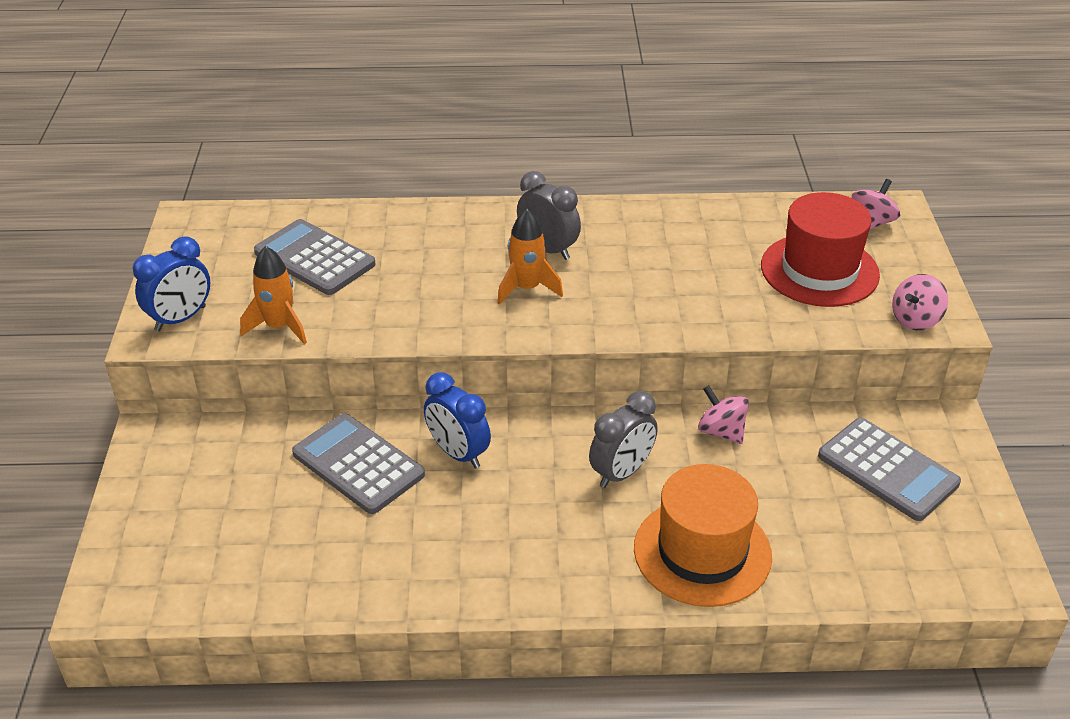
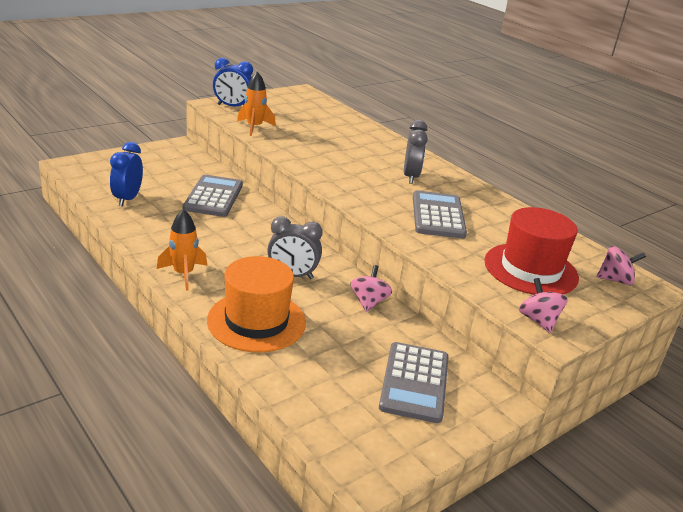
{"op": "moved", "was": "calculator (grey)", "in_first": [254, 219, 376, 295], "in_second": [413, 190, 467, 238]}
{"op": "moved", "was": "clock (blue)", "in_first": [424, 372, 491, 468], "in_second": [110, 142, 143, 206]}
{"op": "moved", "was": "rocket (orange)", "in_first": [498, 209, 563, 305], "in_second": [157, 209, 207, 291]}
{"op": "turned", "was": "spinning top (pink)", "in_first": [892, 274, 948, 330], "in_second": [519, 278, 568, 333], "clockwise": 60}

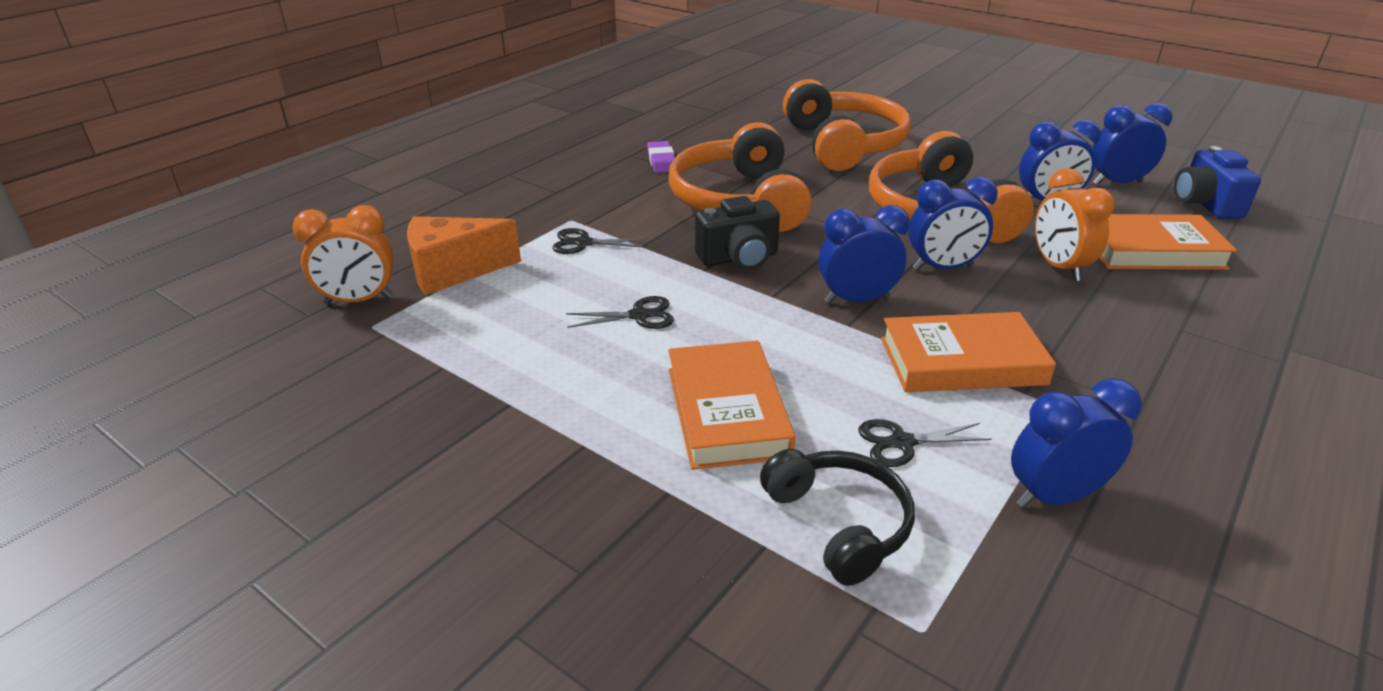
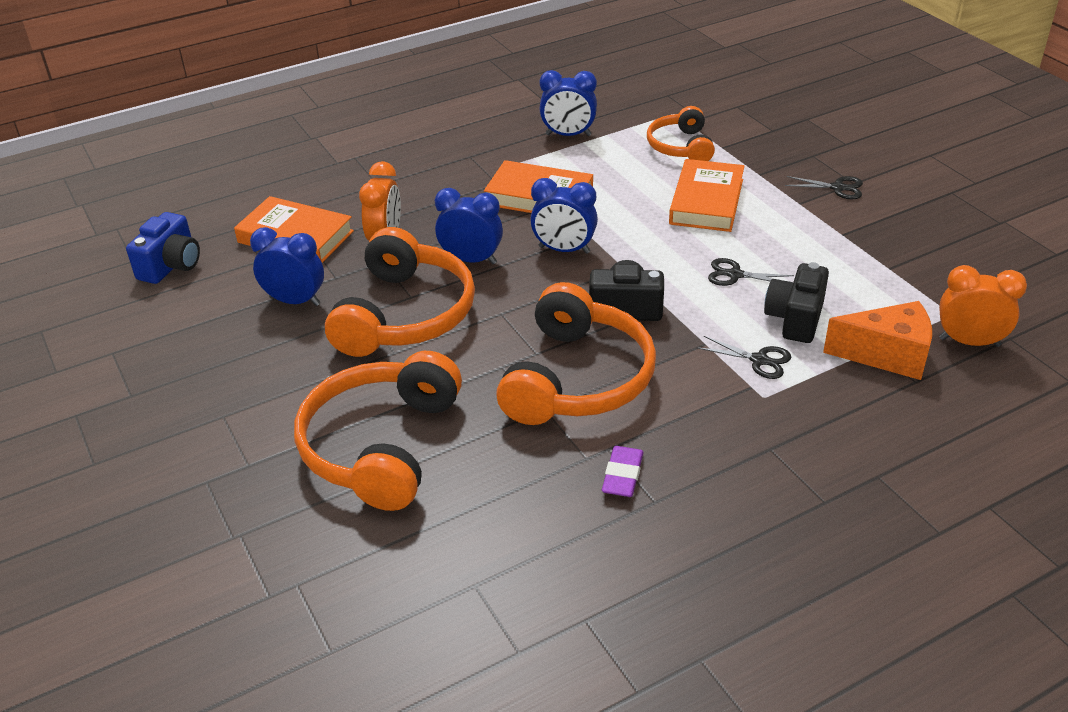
{"op": "removed", "was": "clock (blue)", "in_first": [1093, 103, 1173, 185]}
{"op": "added", "now": "camera (black)", "in_second": [764, 262, 829, 343]}
{"op": "moved", "was": "scissors (black)", "in_first": [858, 419, 992, 467], "in_second": [785, 176, 863, 200]}
{"op": "recoloured", "was": "headphones (black)", "now": "headphones (orange)", "in_first": [760, 449, 915, 586], "in_second": [647, 106, 715, 161]}

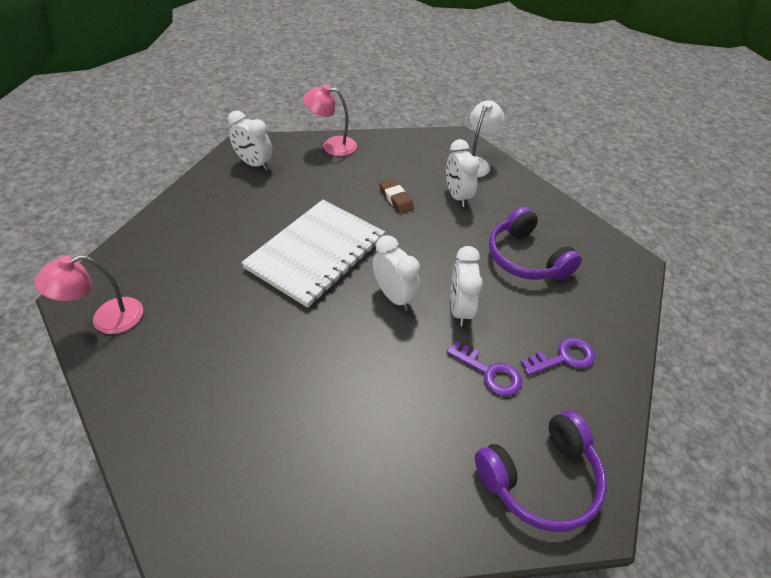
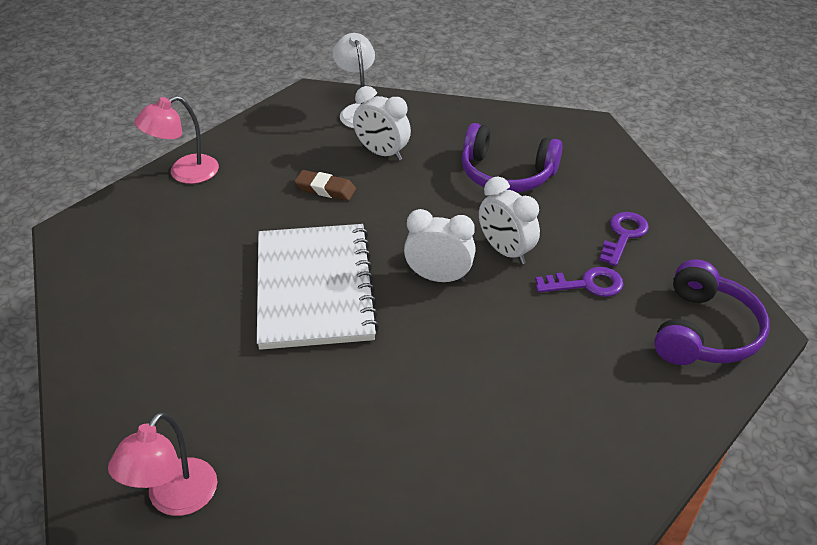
{"op": "removed", "was": "clock (white)", "in_first": [228, 110, 273, 170]}

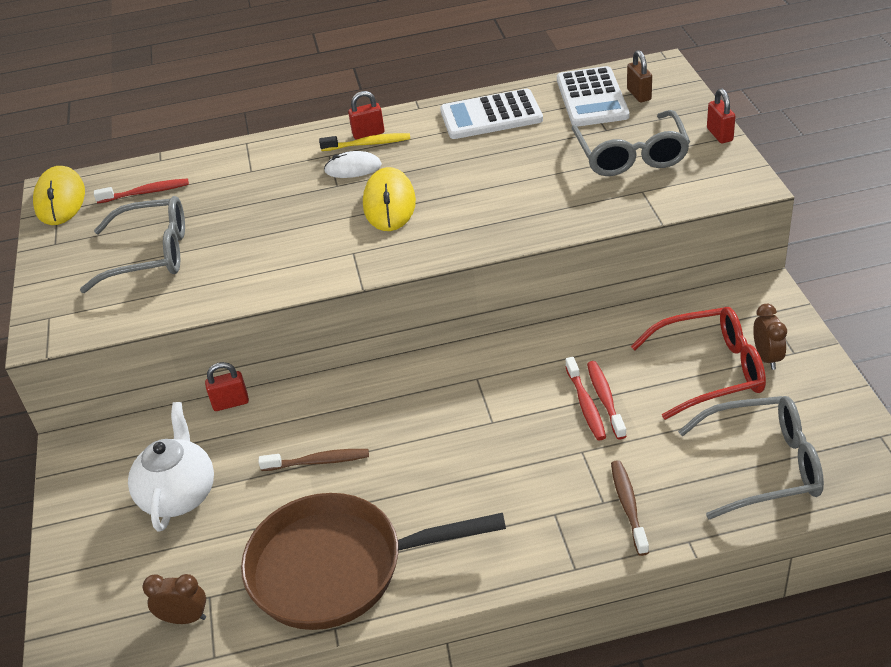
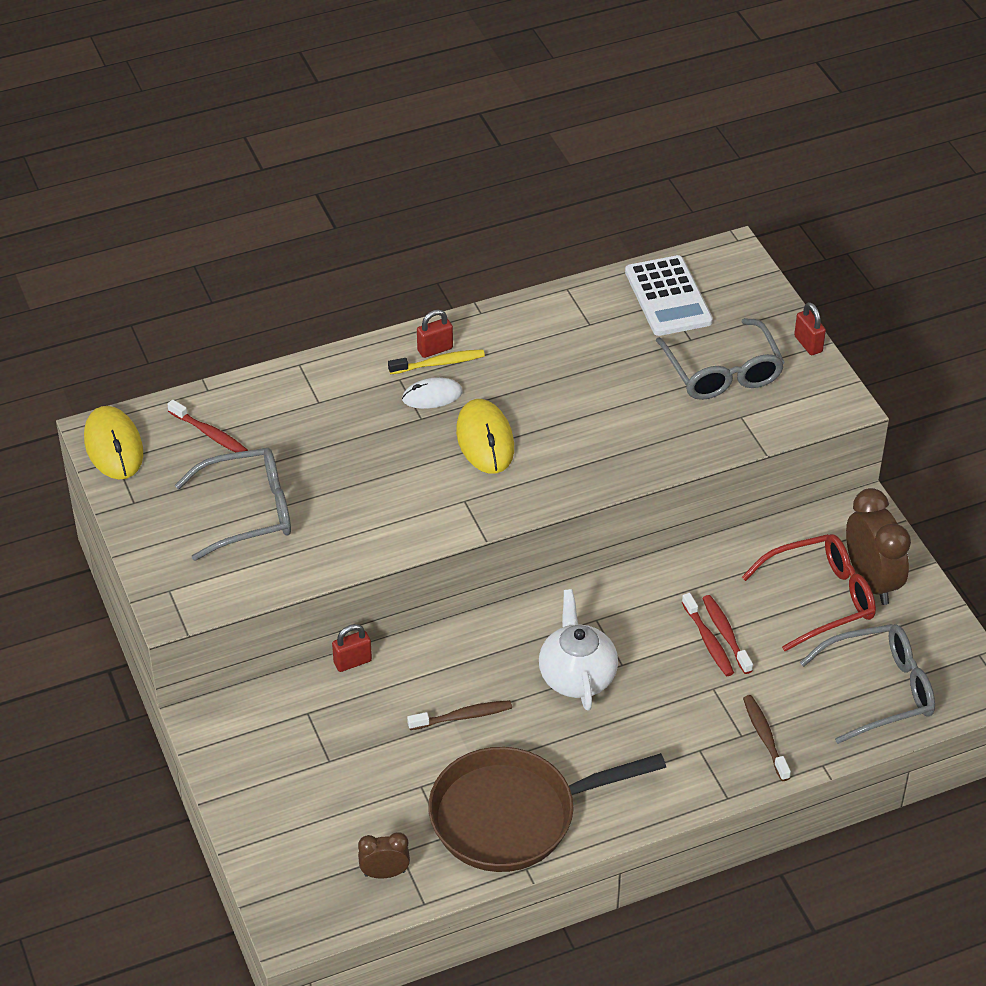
{"op": "removed", "was": "calculator (white)", "in_first": [440, 89, 543, 139]}
{"op": "removed", "was": "padlock (brown)", "in_first": [627, 50, 652, 102]}
{"op": "moved", "was": "teapot (white)", "in_first": [128, 402, 214, 532], "in_second": [539, 589, 618, 711]}
{"op": "turned", "was": "toothbrush (red)", "in_first": [94, 178, 189, 204], "in_second": [167, 400, 248, 452], "clockwise": 60}
{"op": "resized", "was": "clock (brown)", "in_first": [753, 304, 787, 370], "in_second": [846, 488, 911, 605], "ratio": 1.87}

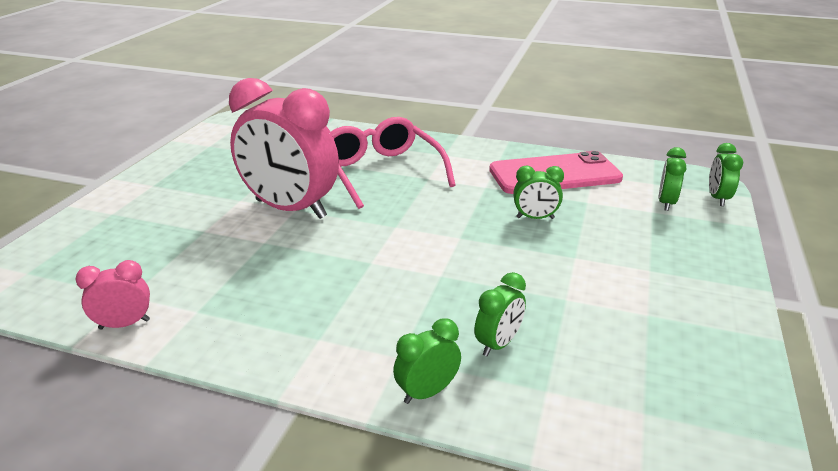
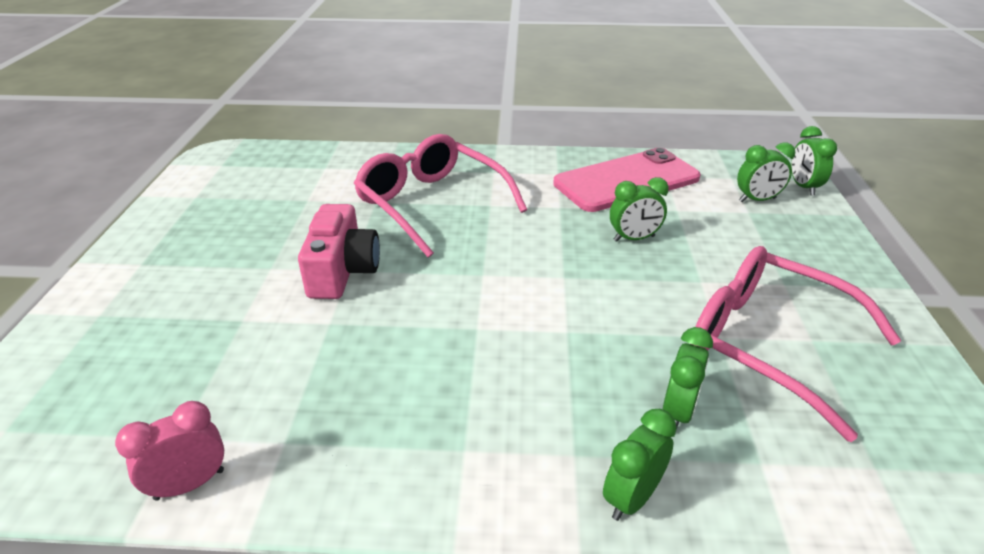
{"op": "added", "now": "glasses (pink)", "in_second": [692, 246, 901, 442]}
{"op": "replaced", "was": "clock (pink)", "now": "camera (pink)", "in_first": [229, 78, 339, 219], "in_second": [298, 204, 380, 299]}
{"op": "turned", "was": "clock (green)", "in_first": [659, 147, 686, 211], "in_second": [737, 142, 795, 202], "clockwise": -105}

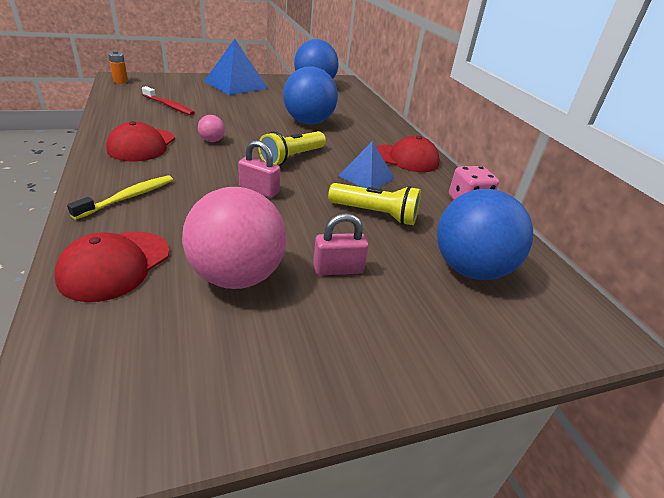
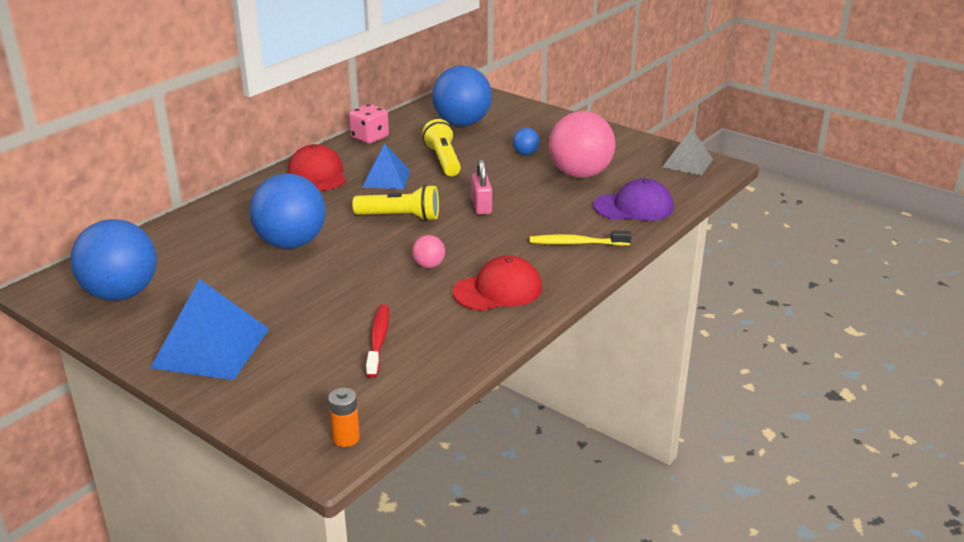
{"op": "added", "now": "pyramid (grey)", "in_second": [663, 129, 713, 175]}
{"op": "replaced", "was": "padlock (pink)", "now": "ball (blue)", "in_first": [313, 213, 369, 275], "in_second": [513, 128, 540, 155]}
{"op": "recoloured", "was": "cap (red)", "now": "cap (purple)", "in_first": [55, 232, 169, 302], "in_second": [593, 178, 674, 221]}

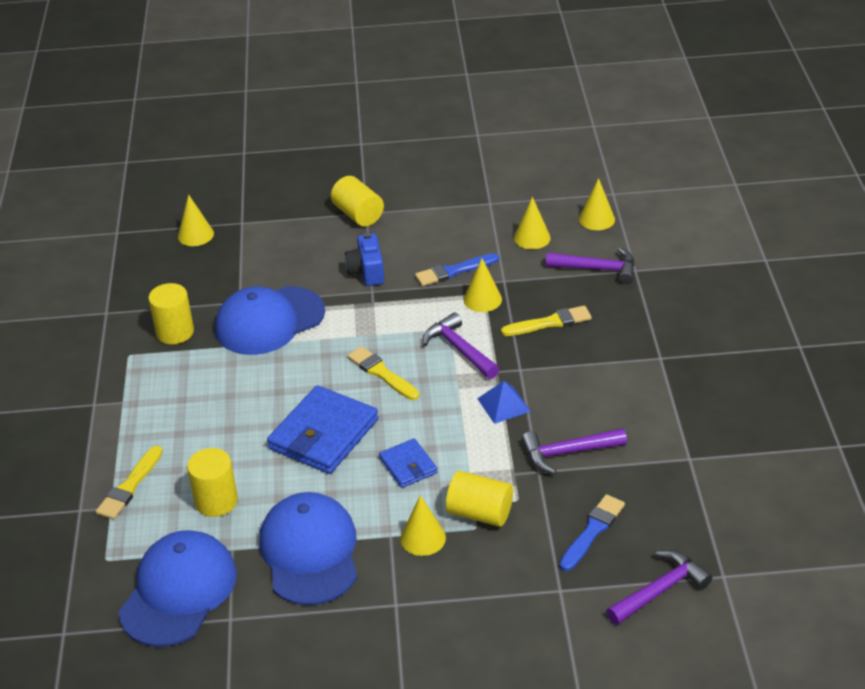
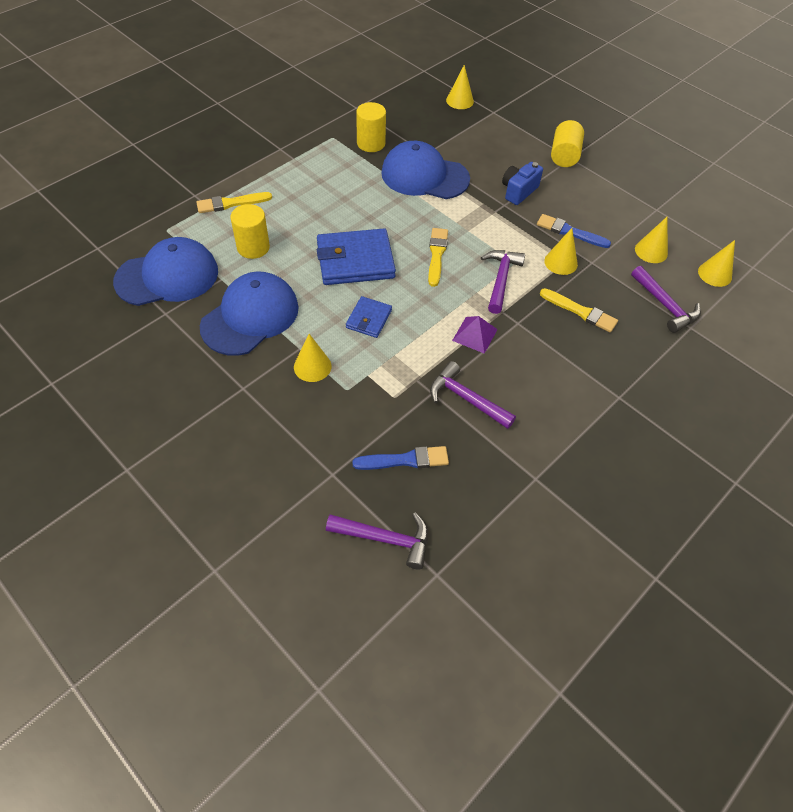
{"op": "removed", "was": "cylinder (yellow)", "in_first": [446, 471, 513, 527]}
{"op": "recoloured", "was": "pyramid (blue)", "now": "pyramid (purple)", "in_first": [477, 381, 531, 424], "in_second": [452, 316, 498, 354]}

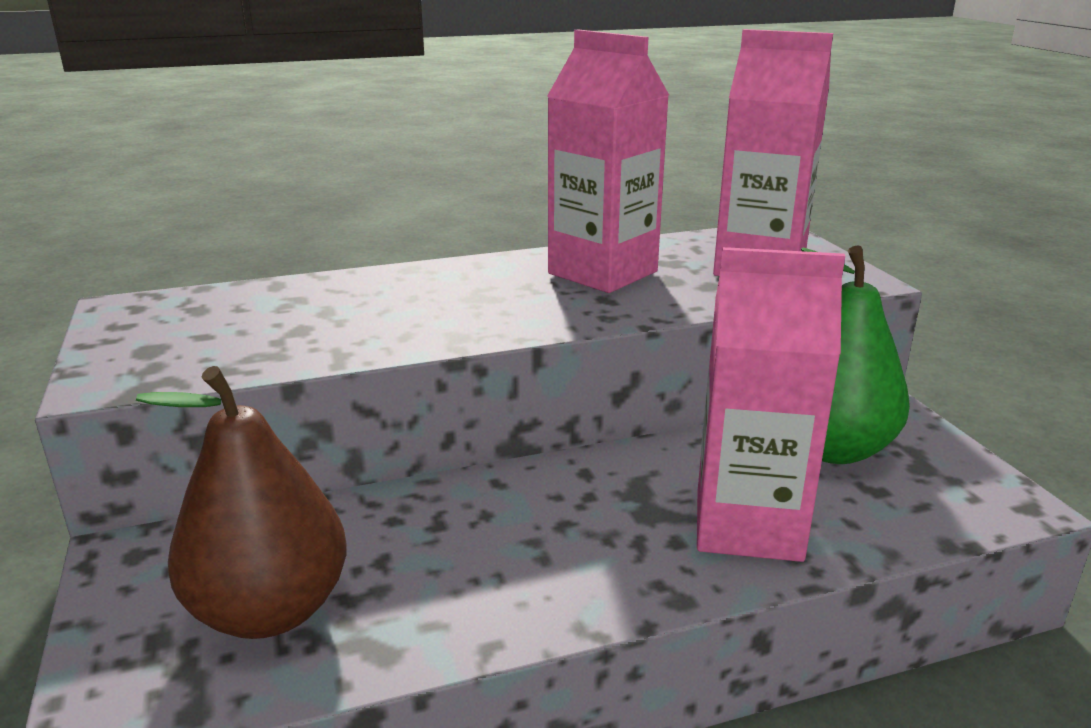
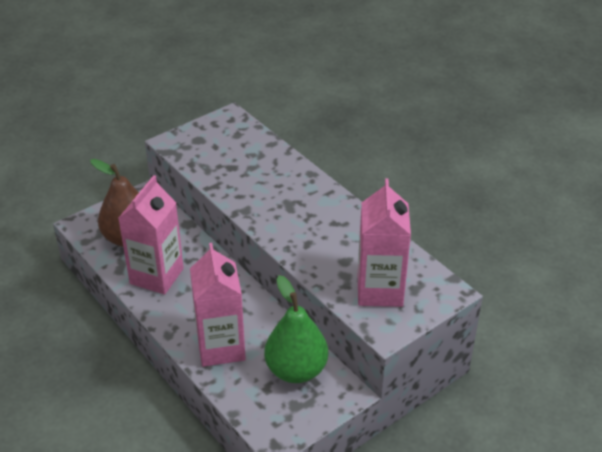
{"op": "moved", "was": "carton (pink)", "in_first": [547, 29, 669, 293], "in_second": [118, 175, 184, 295]}

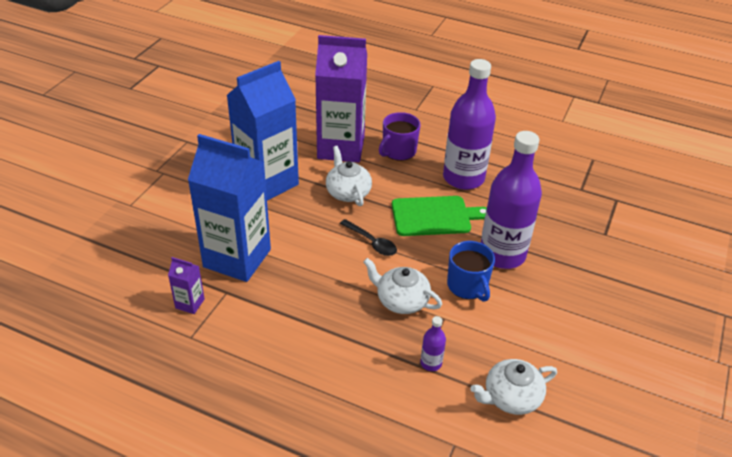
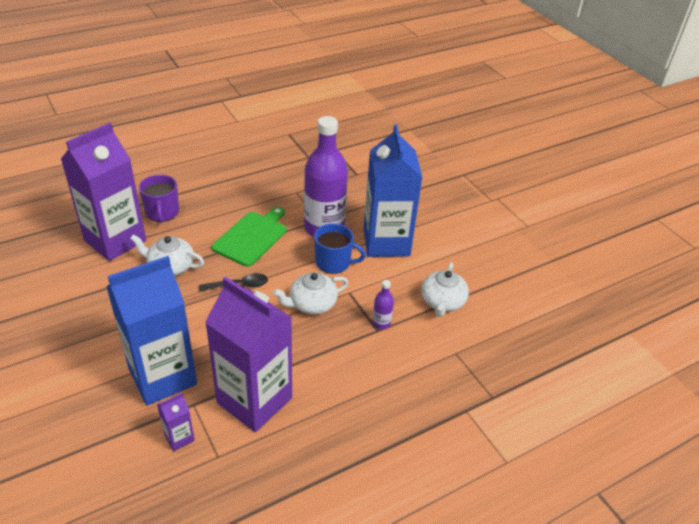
{"op": "removed", "was": "bottle (purple)", "in_first": [443, 59, 496, 190]}
{"op": "added", "now": "carton (purple)", "in_second": [205, 277, 292, 432]}
{"op": "moved", "was": "carton (blue)", "in_first": [227, 61, 299, 201], "in_second": [363, 124, 423, 257]}

